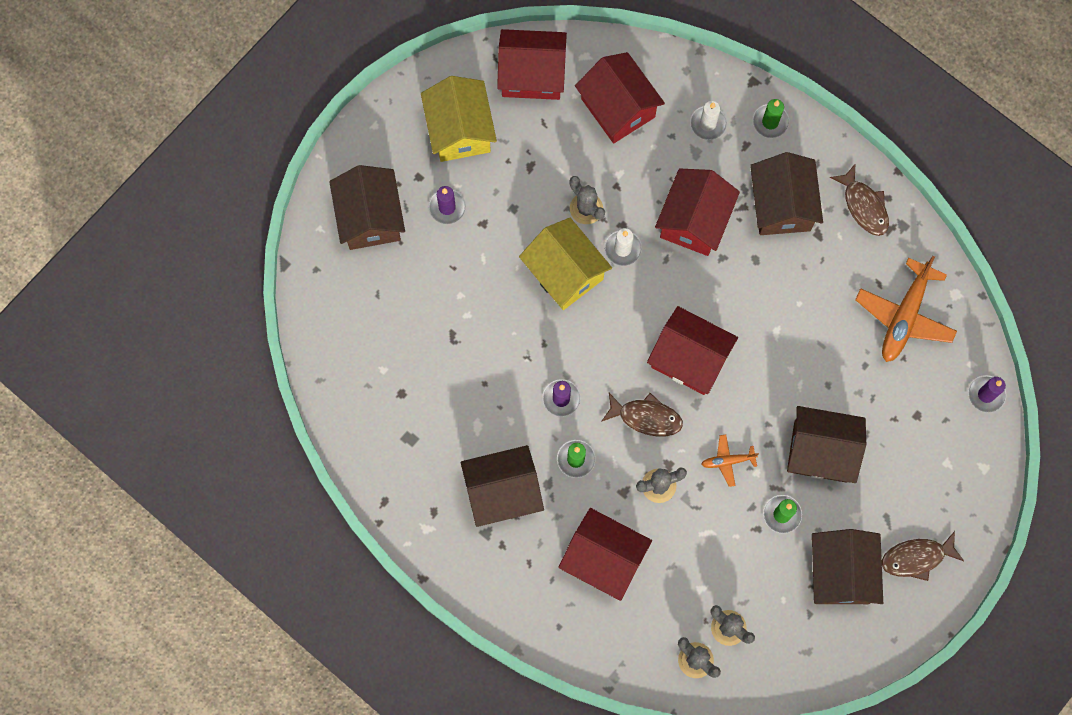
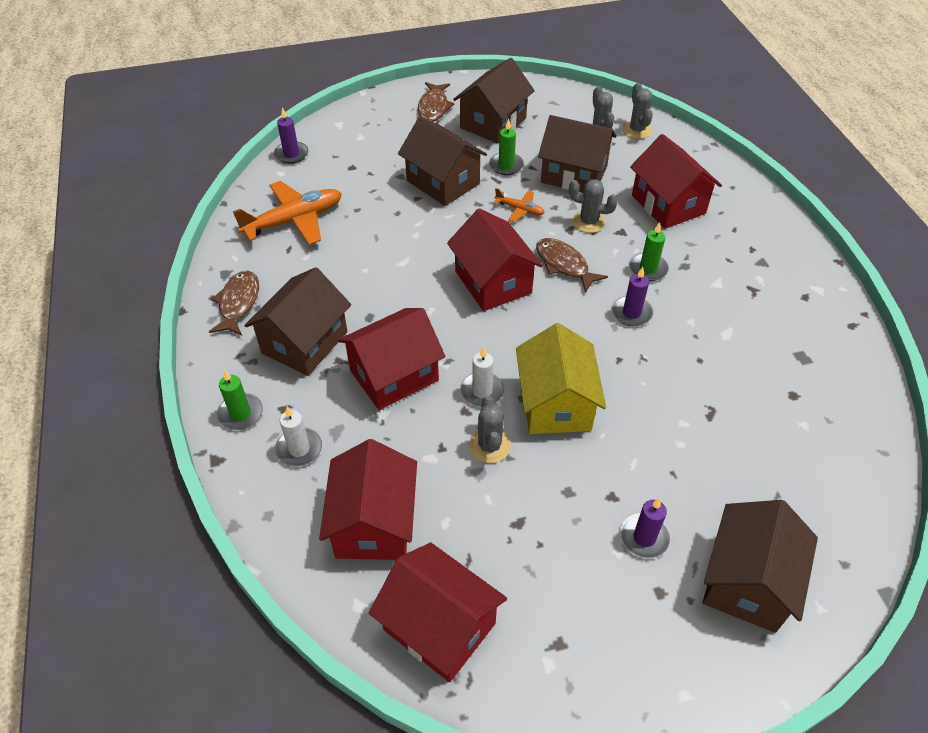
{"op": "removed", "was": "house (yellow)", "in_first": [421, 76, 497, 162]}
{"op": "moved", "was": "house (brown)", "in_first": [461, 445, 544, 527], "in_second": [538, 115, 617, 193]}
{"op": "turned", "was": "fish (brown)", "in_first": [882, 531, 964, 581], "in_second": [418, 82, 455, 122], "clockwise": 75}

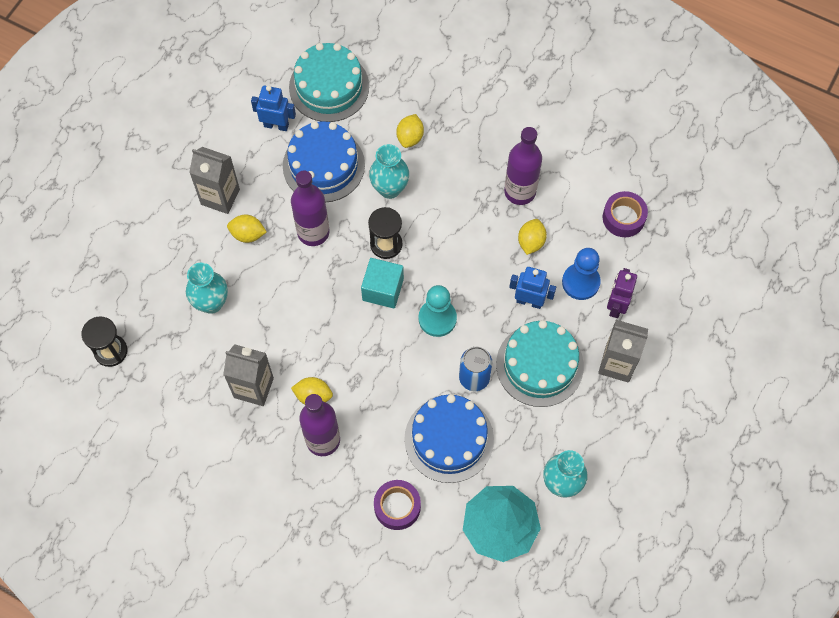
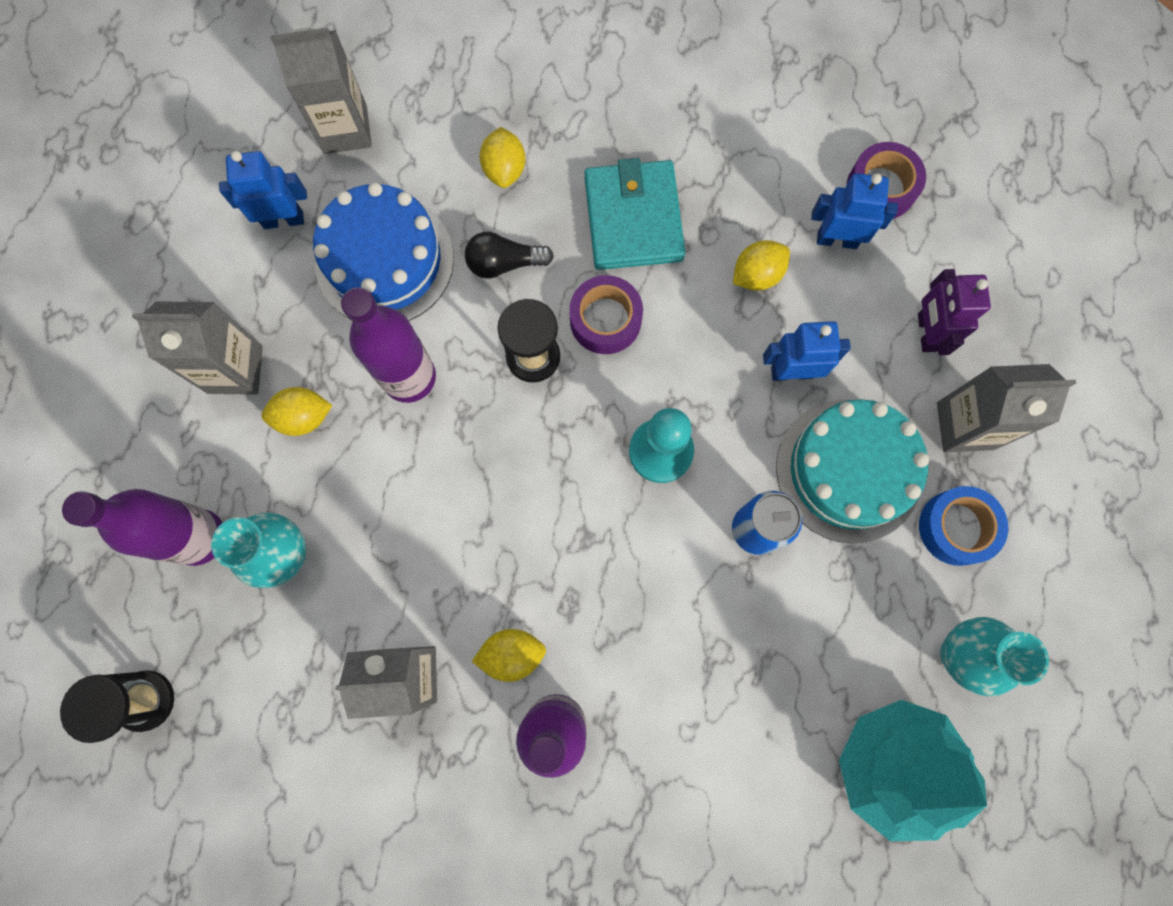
{"op": "removed", "was": "cube (turquoise)", "in_first": [361, 258, 404, 309]}
{"op": "removed", "was": "cake (blue)", "in_first": [404, 394, 494, 483]}
{"op": "removed", "was": "pawn (blue)", "in_first": [562, 248, 601, 300]}
{"op": "added", "now": "wallet (turquoise)", "in_second": [584, 158, 685, 270]}
{"op": "added", "now": "robot (blue)", "in_second": [811, 173, 898, 249]}
{"op": "added", "now": "tape (blue)", "in_second": [919, 486, 1008, 566]}
{"op": "moved", "was": "tape (purple)", "in_first": [374, 480, 421, 530], "in_second": [569, 275, 643, 354]}
{"op": "moved", "was": "bottle (purple)", "in_first": [504, 127, 542, 205], "in_second": [62, 489, 223, 566]}
{"op": "replaced", "was": "cake (turquoise)", "now": "carton (grey)", "in_first": [289, 43, 369, 122], "in_second": [270, 27, 372, 154]}
{"op": "replaced", "was": "vase (turquoise)", "now": "light bulb (black)", "in_first": [369, 144, 409, 199], "in_second": [465, 232, 554, 279]}
{"op": "turned", "was": "lemon (yellow)", "in_first": [518, 219, 547, 255], "in_second": [733, 240, 790, 291], "clockwise": 60}

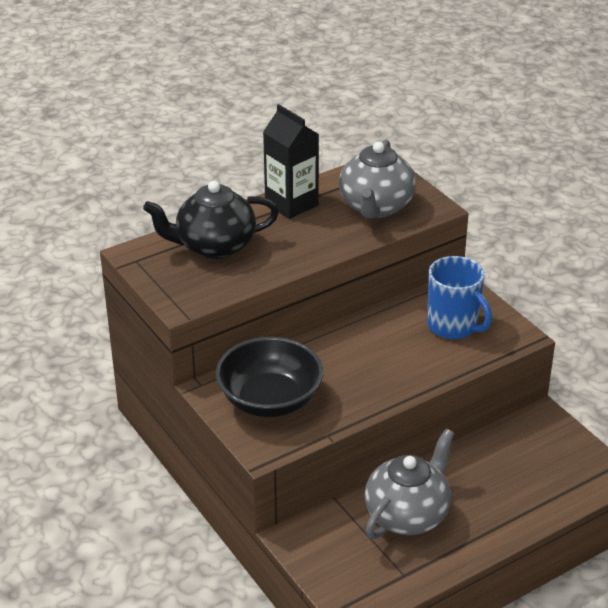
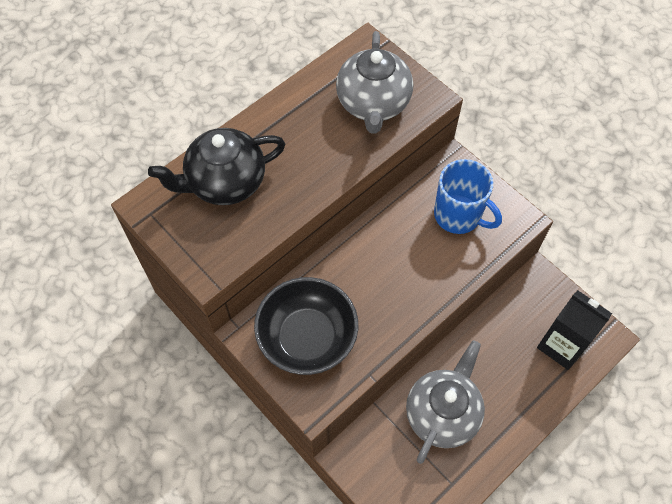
{"op": "moved", "was": "carton (black)", "in_first": [263, 104, 319, 219], "in_second": [537, 290, 612, 370]}

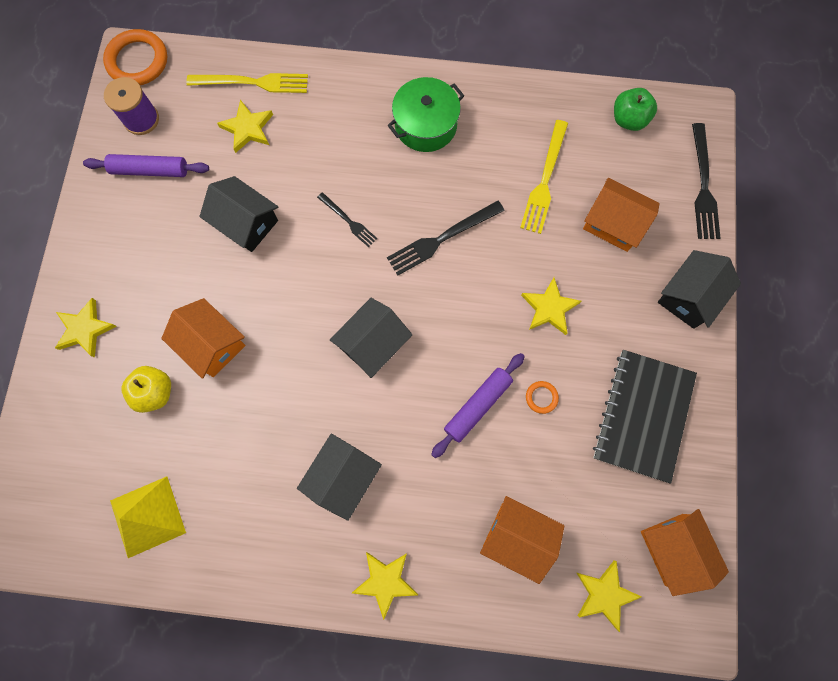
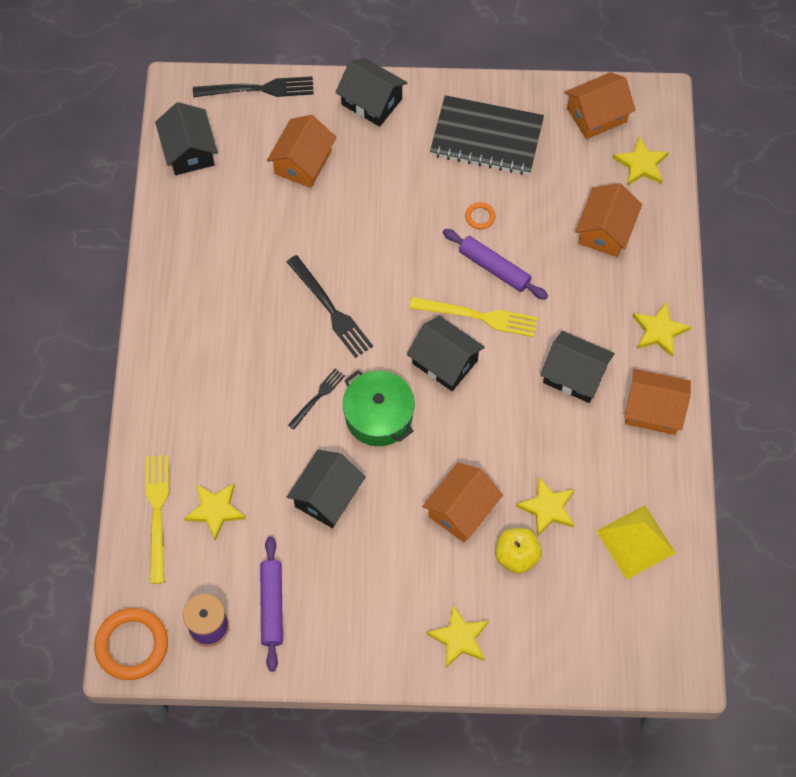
{"op": "added", "now": "house (orange)", "in_second": [624, 369, 691, 435]}
{"op": "moved", "was": "pot (green)", "in_first": [387, 77, 464, 152], "in_second": [343, 370, 415, 446]}
{"op": "moved", "was": "fork (yellow)", "in_first": [520, 120, 568, 234], "in_second": [409, 297, 538, 337]}
{"op": "moved", "was": "star (yellow)", "in_first": [521, 278, 582, 335], "in_second": [516, 477, 575, 537]}
{"op": "replaced", "was": "apple (green)", "now": "house (black)", "in_first": [614, 88, 657, 131], "in_second": [155, 102, 218, 175]}

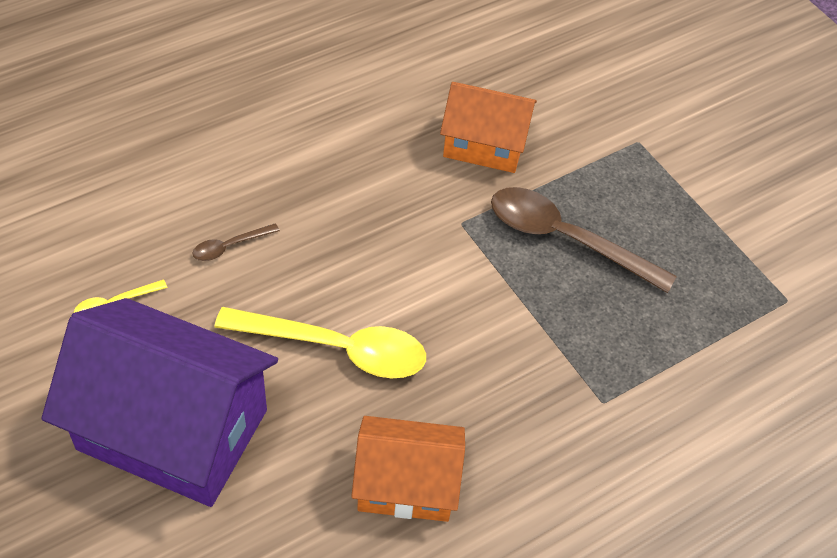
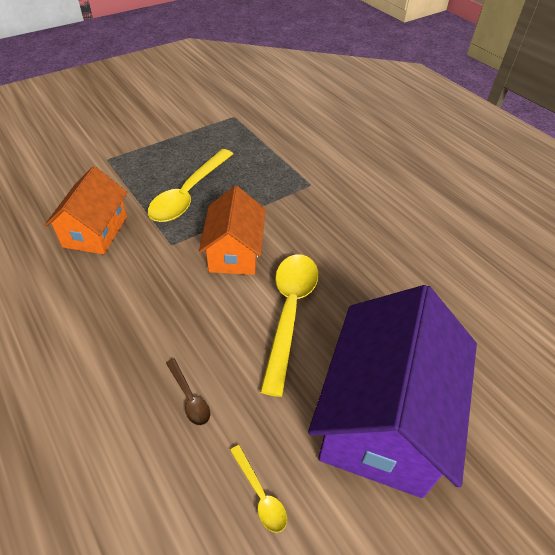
{"op": "moved", "was": "house (orange)", "in_first": [351, 416, 465, 522], "in_second": [199, 186, 266, 275]}
{"op": "recoloured", "was": "spoon (brown)", "now": "spoon (yellow)", "in_first": [491, 187, 677, 293], "in_second": [148, 149, 233, 222]}

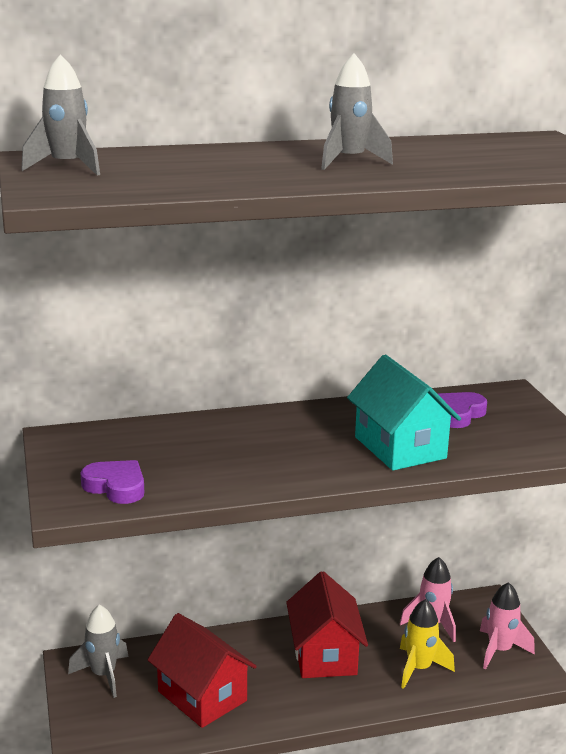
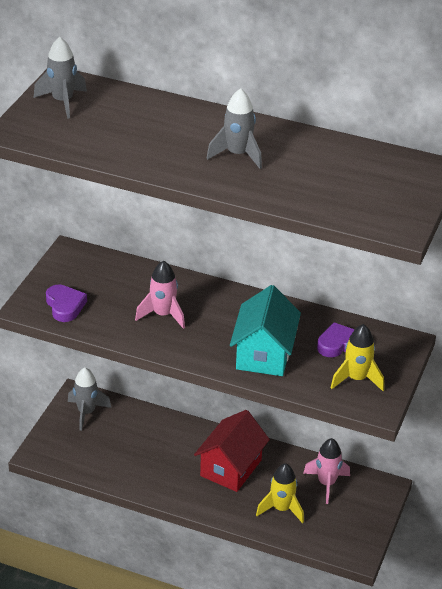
{"op": "removed", "was": "house (red)", "in_first": [148, 613, 257, 728]}
{"op": "added", "now": "rocket (yellow)", "in_second": [330, 324, 384, 391]}
{"op": "moved", "was": "rocket (pink)", "in_first": [480, 582, 535, 669], "in_second": [135, 261, 185, 329]}

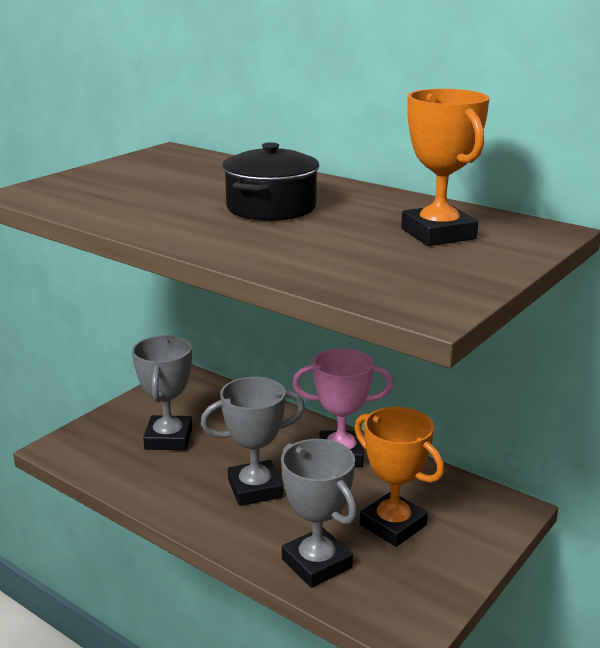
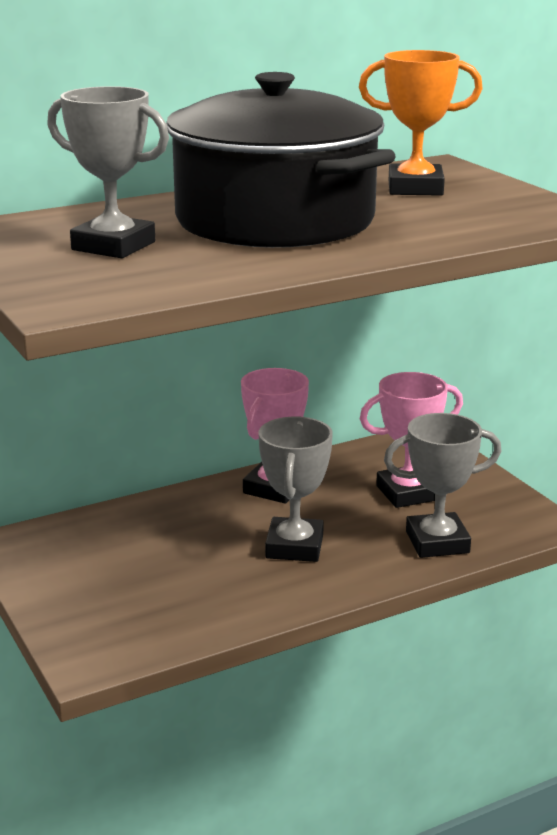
{"op": "moved", "was": "trophy (grey)", "in_first": [132, 335, 192, 450], "in_second": [47, 86, 169, 258]}
{"op": "recoloured", "was": "trophy (orange)", "now": "trophy (pink)", "in_first": [354, 407, 444, 547], "in_second": [360, 372, 463, 508]}
{"op": "resized", "was": "pot (black)", "in_first": [222, 142, 319, 221], "in_second": [166, 72, 396, 248], "ratio": 1.98}

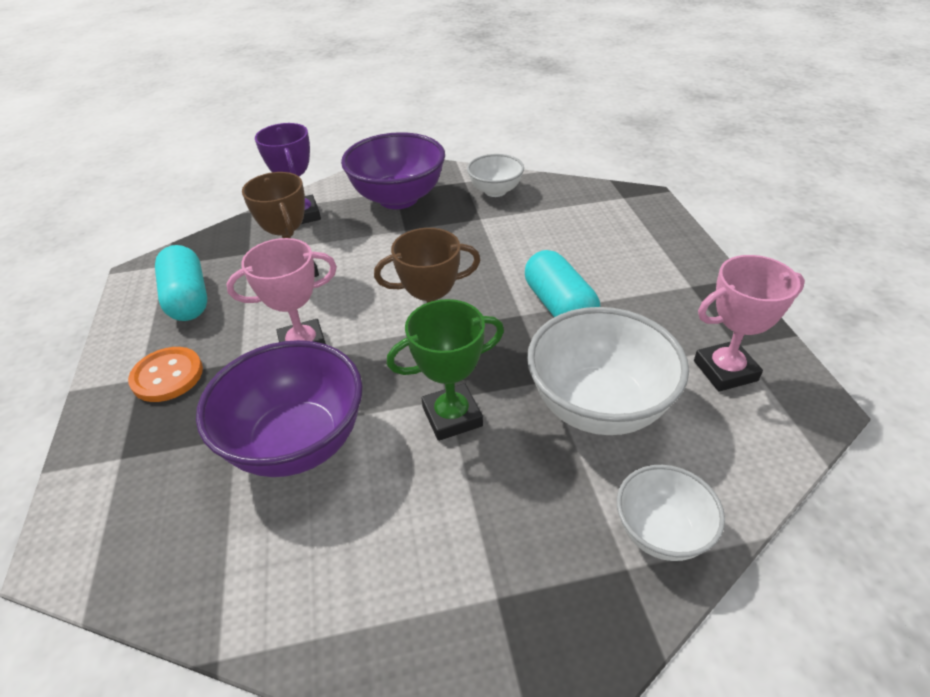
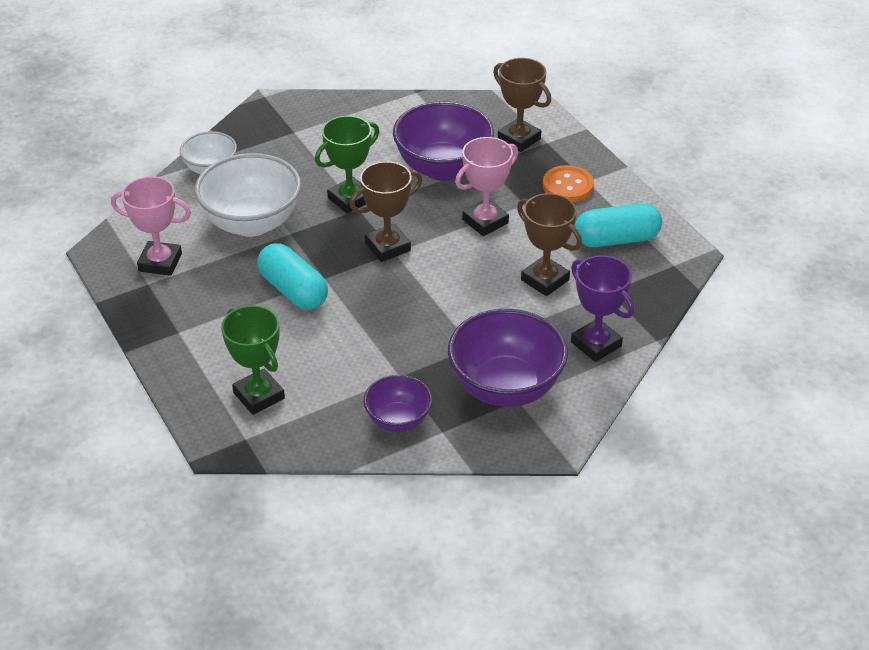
{"op": "added", "now": "trophy (green)", "in_second": [221, 305, 285, 415]}
{"op": "added", "now": "trophy (brown)", "in_second": [493, 58, 551, 152]}
{"op": "recoloured", "was": "bowl (white)", "now": "bowl (purple)", "in_first": [467, 154, 524, 197], "in_second": [363, 375, 432, 432]}
{"op": "turned", "was": "capsule (turquoise)", "in_first": [155, 245, 207, 321], "in_second": [575, 203, 662, 247], "clockwise": -60}
{"op": "turned", "was": "trophy (pink)", "in_first": [694, 255, 805, 392], "in_second": [111, 176, 191, 276], "clockwise": 45}

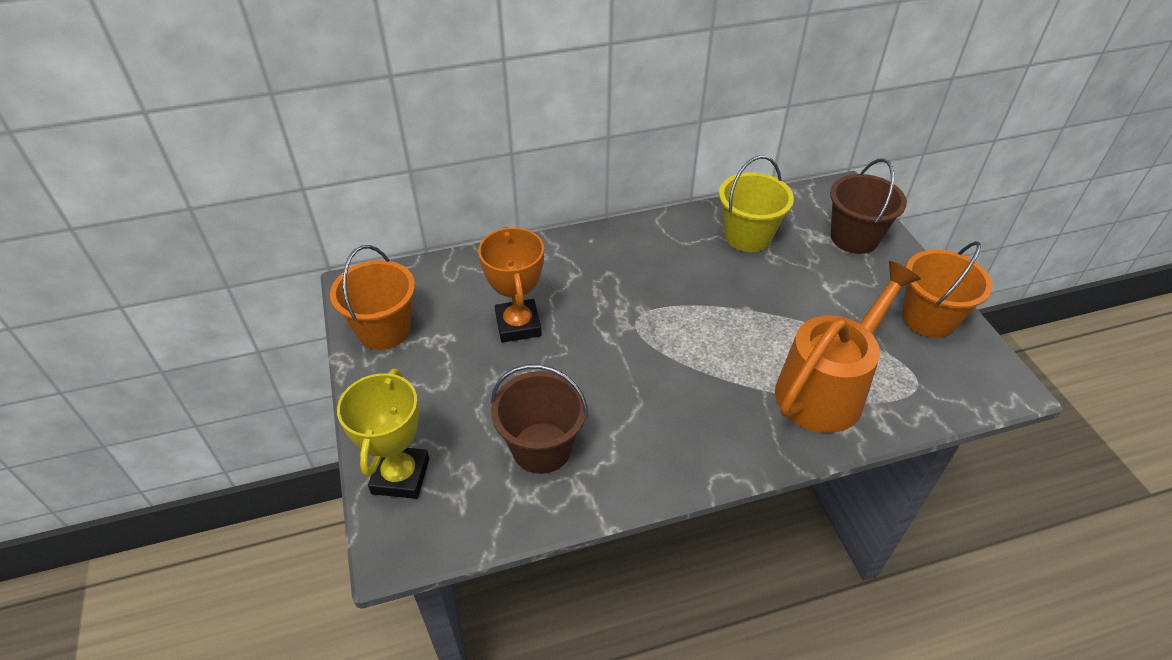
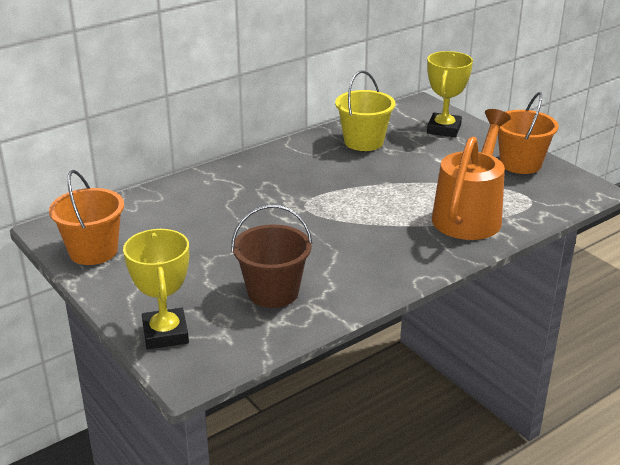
{"op": "removed", "was": "trophy (orange)", "in_first": [478, 227, 544, 343]}
{"op": "replaced", "was": "bucket (brown)", "now": "trophy (yellow)", "in_first": [830, 158, 907, 254], "in_second": [427, 51, 473, 137]}

